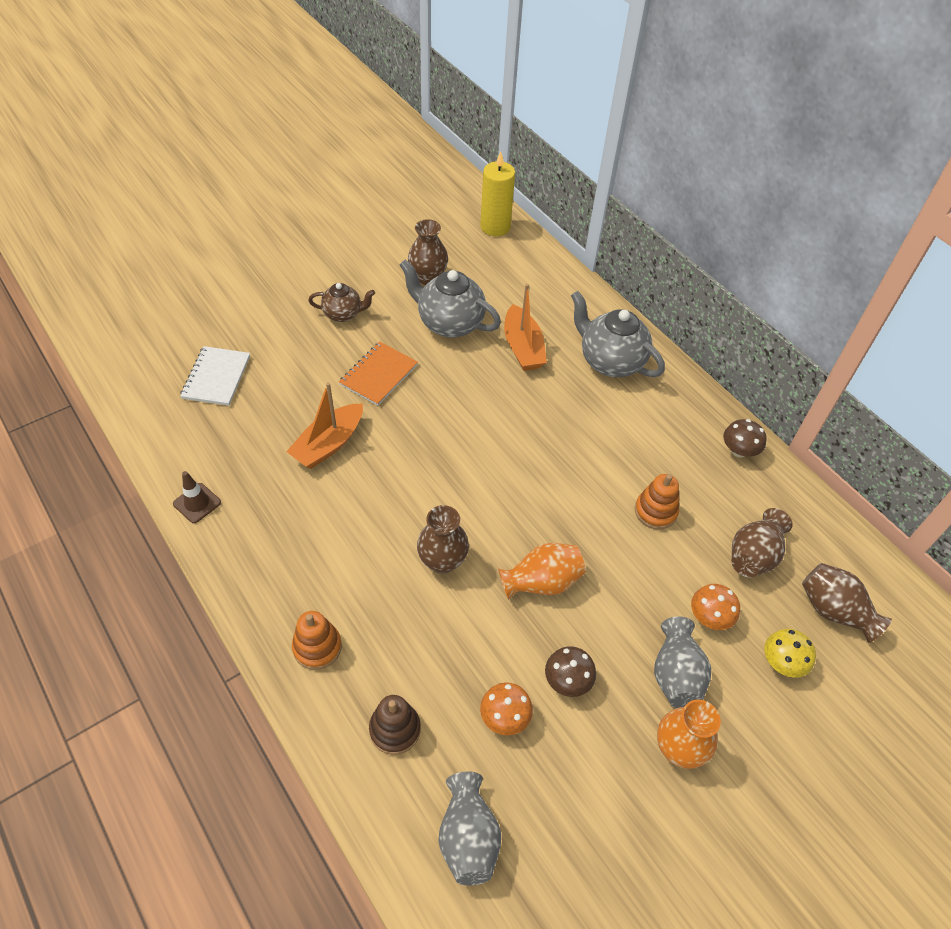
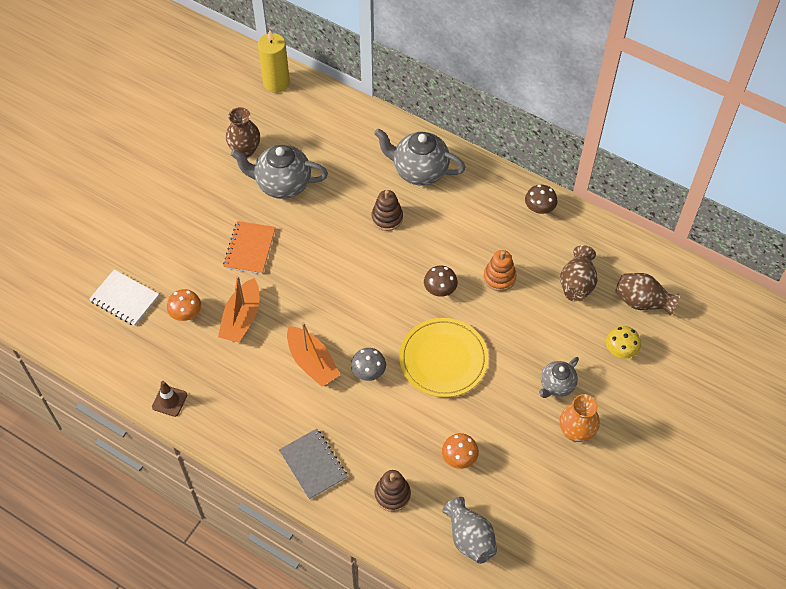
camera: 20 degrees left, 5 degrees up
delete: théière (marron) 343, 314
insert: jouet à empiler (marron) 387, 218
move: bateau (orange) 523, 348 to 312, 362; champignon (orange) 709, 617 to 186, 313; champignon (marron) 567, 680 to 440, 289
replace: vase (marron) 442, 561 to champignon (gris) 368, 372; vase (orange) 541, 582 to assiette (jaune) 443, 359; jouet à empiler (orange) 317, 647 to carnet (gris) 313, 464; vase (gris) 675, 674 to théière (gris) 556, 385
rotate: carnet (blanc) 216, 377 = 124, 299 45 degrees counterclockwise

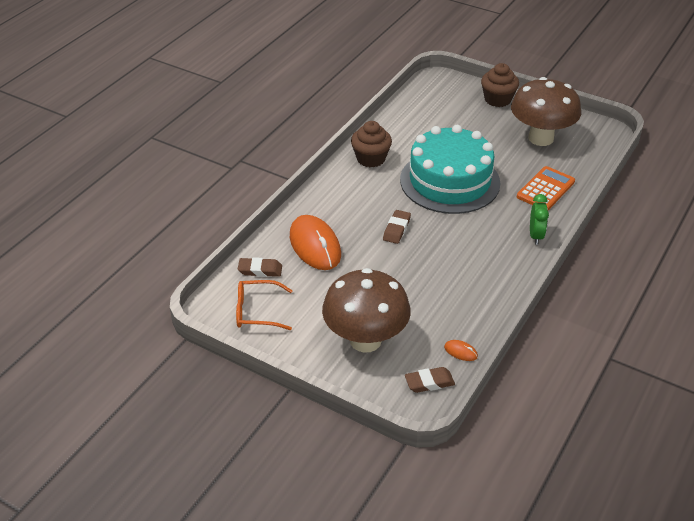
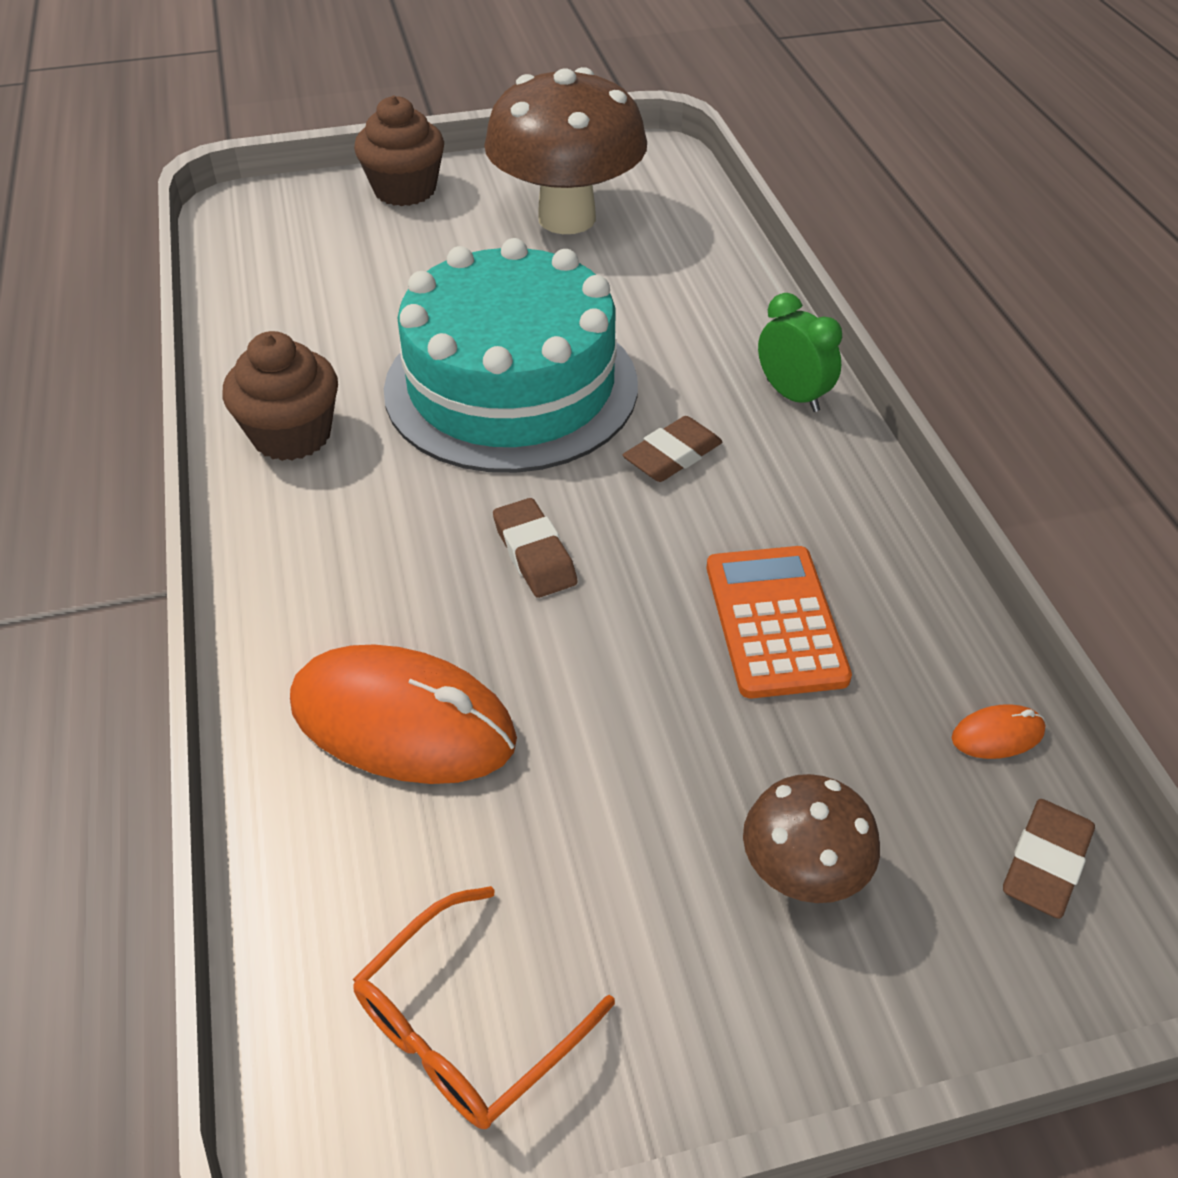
camera: 45 degrees left, 5 degrees up
move: calculatrice (orange) 545, 189 to 775, 622; gomme (marron) 260, 270 to 672, 456
resize: champignon (marron) 365, 340 = 802, 874 x0.50

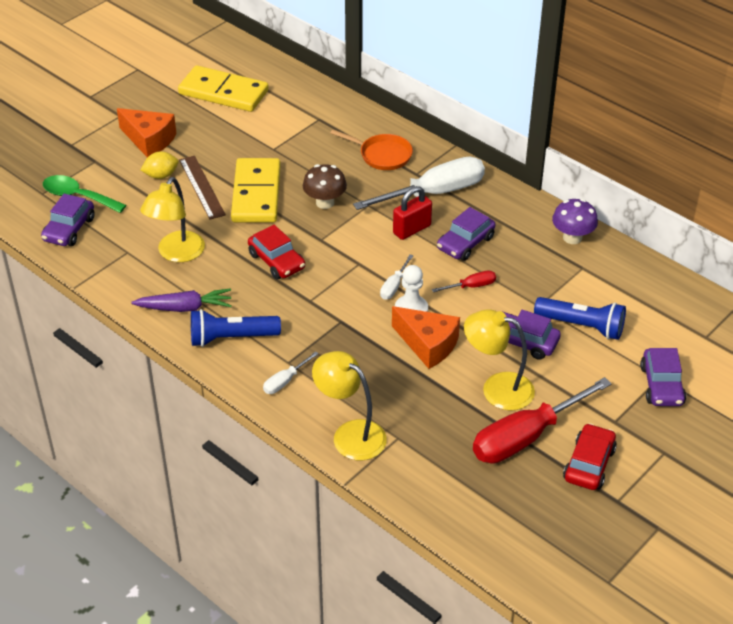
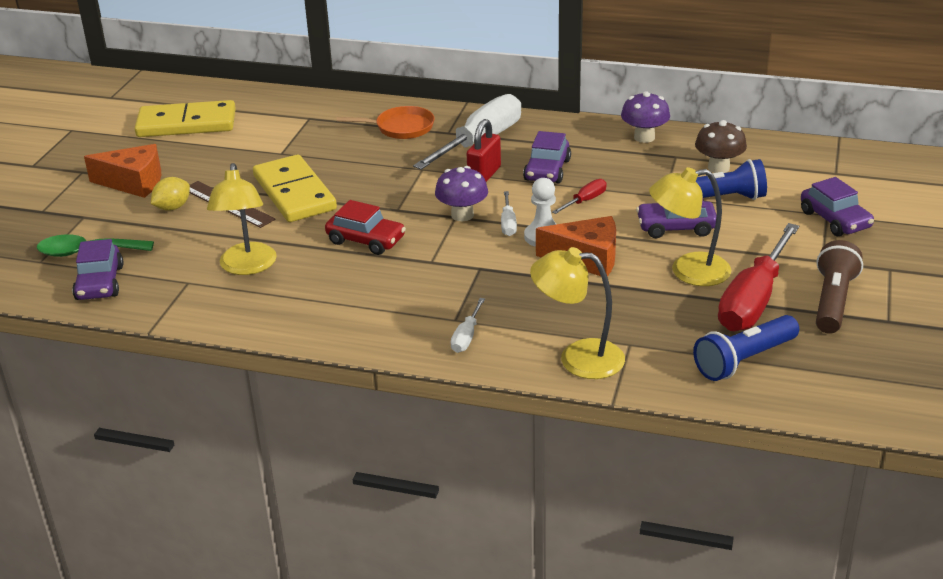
camera: 25 degrees left, 10 degrees down
delete: carotte (violet) 185, 308
insert: champignon (violet) 462, 215
move: champignon (marron) 325, 202 to 718, 168; lampe de poche (bleu) 231, 338 to 744, 360
replace: voiture (rouge) 589, 464 to lampe de poche (marron) 833, 301

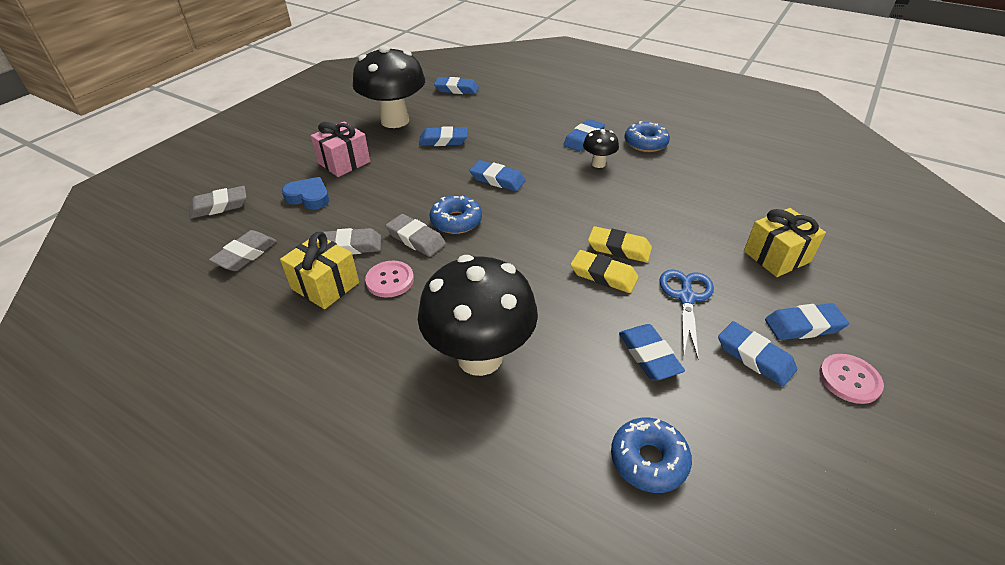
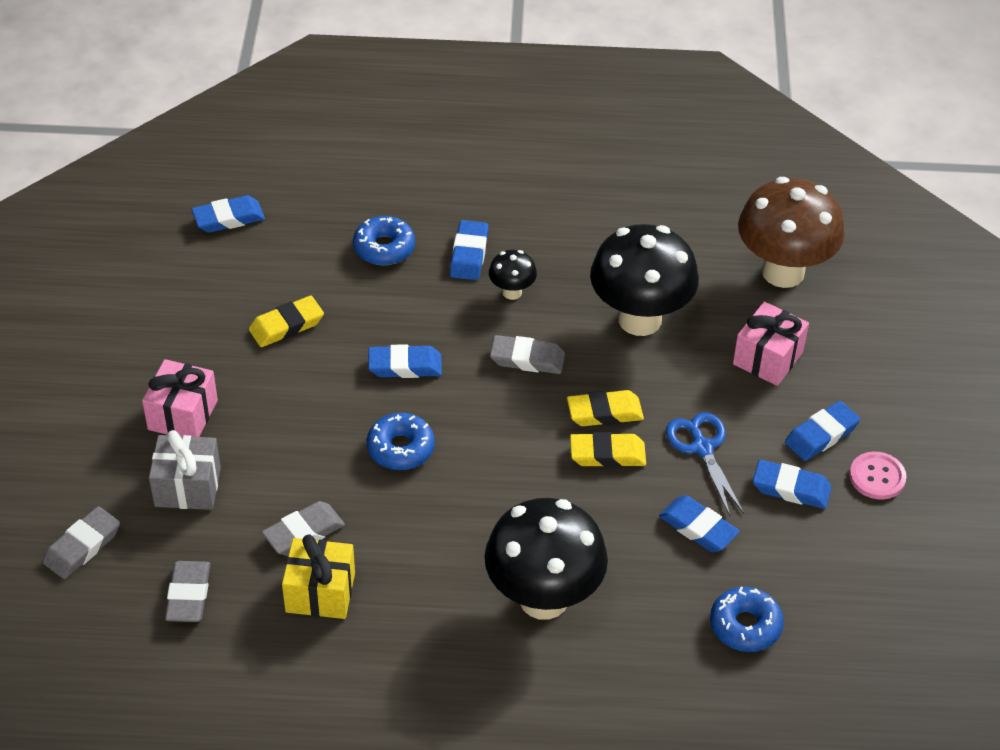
camera: 30 degrees left, 5 degrees up
delete: bouton (rose) 390, 280
insert: champignon (marron) 783, 272
move: champignon (noir) 395, 121 to 639, 319; beignet (bleu) 645, 143 to 384, 248; gomme (gris) 416, 239 to 527, 359
replace: cœur (bleu) 309, 197 to cadeau (gris) 187, 487
recolor: gomme (bleu) 443, 140 to gomme (jaune) 286, 326; cadeau (jaune) 776, 256 to cadeau (rose) 768, 358

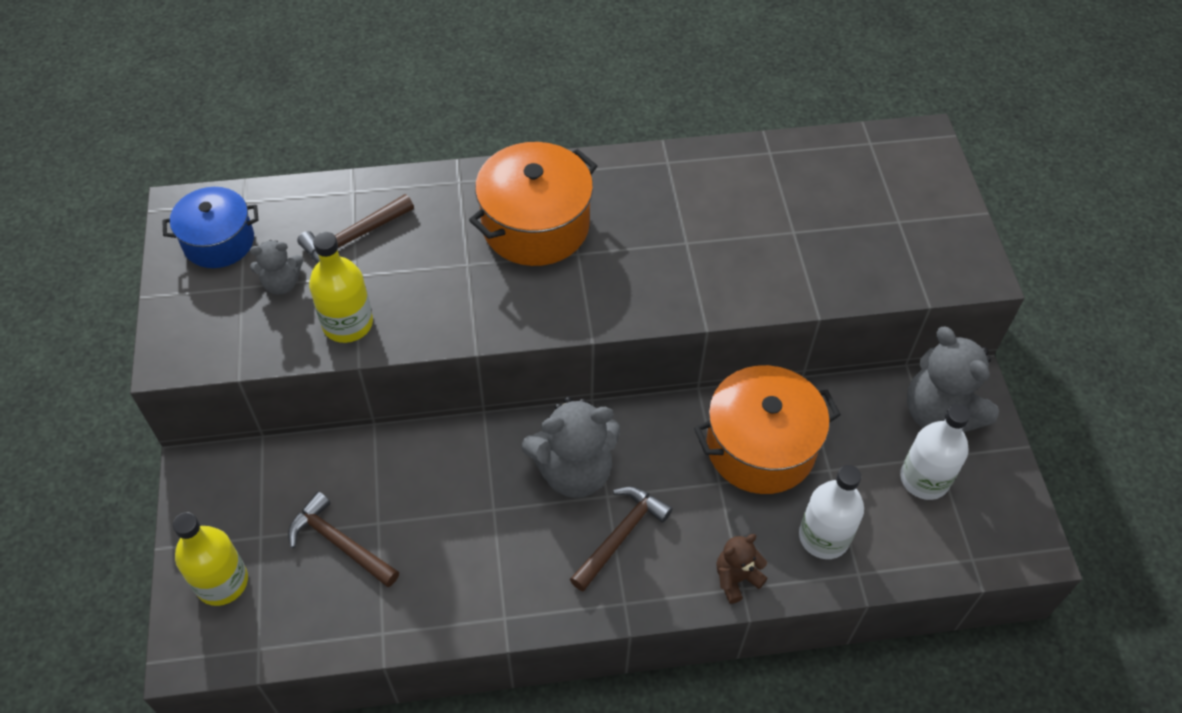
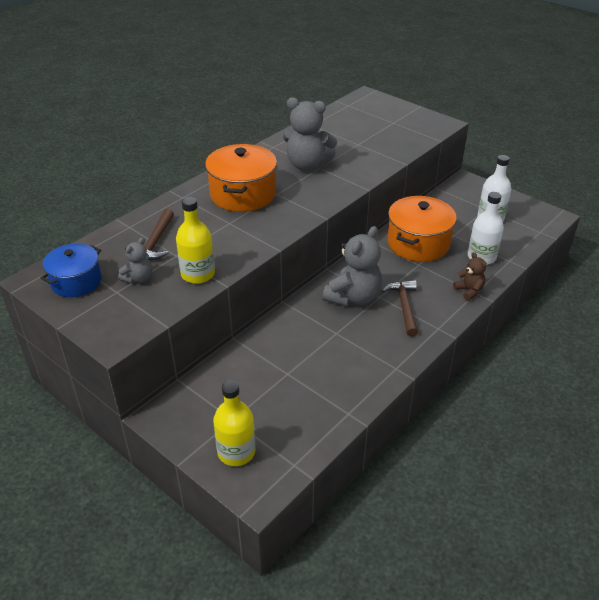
camera: 40 degrees left, 15 degrees down
delete: marteau (marron) 339, 543
move: ours en peluche (gris) 939, 413 to 307, 165
rotate: ours en peluche (marron) 736, 578 = 469, 291 135 degrees clockwise

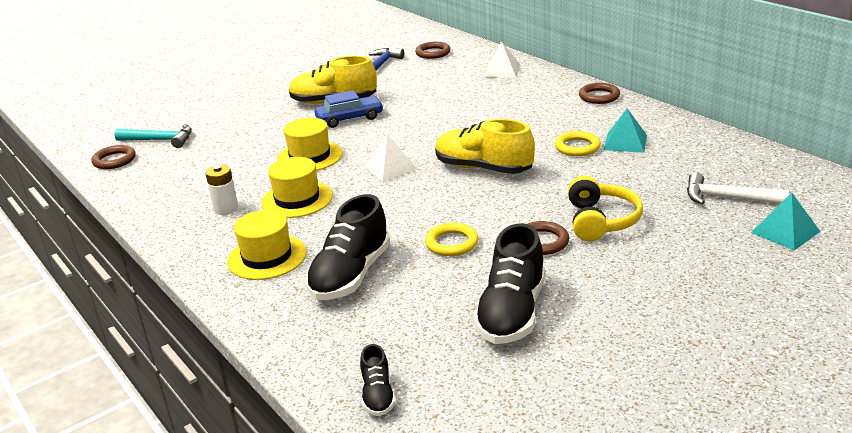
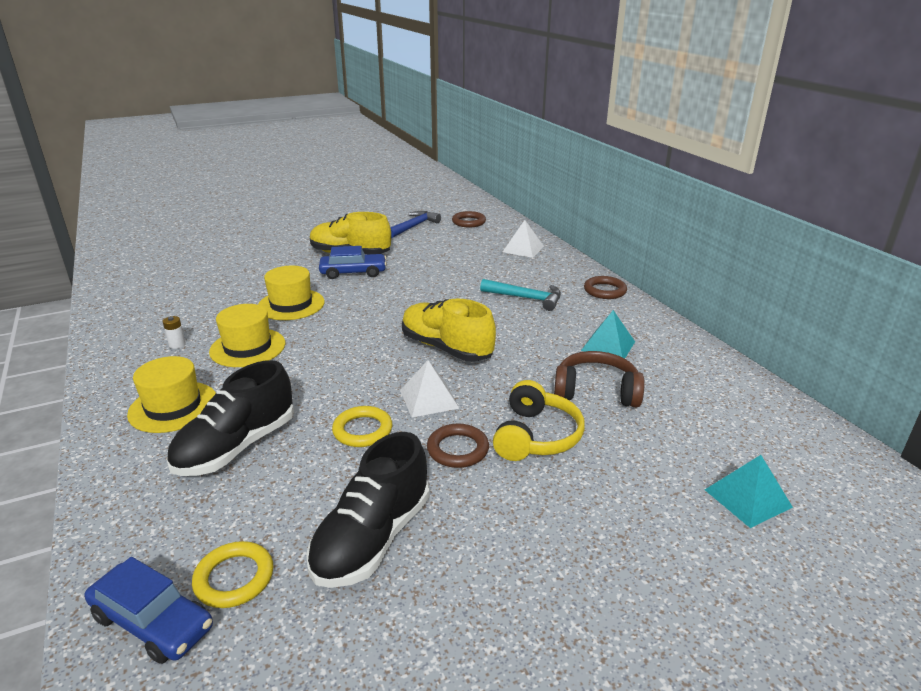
camera: 10 degrees right, 0 degrees up
delete: anneau (marron) 114, 160; marteau (blanc) 727, 198
insert: casque audio (marron) 596, 391
move: marteau (turquoise) 160, 140 to 526, 298; anneau (jaune) 577, 147 to 234, 578; pyramide (blanc) 390, 168 to 429, 399
replace: chaussure (noir) 378, 395 to voiture (bleu) 153, 622
resize: pile (blanc) 226, 209 = 177, 345 x0.64

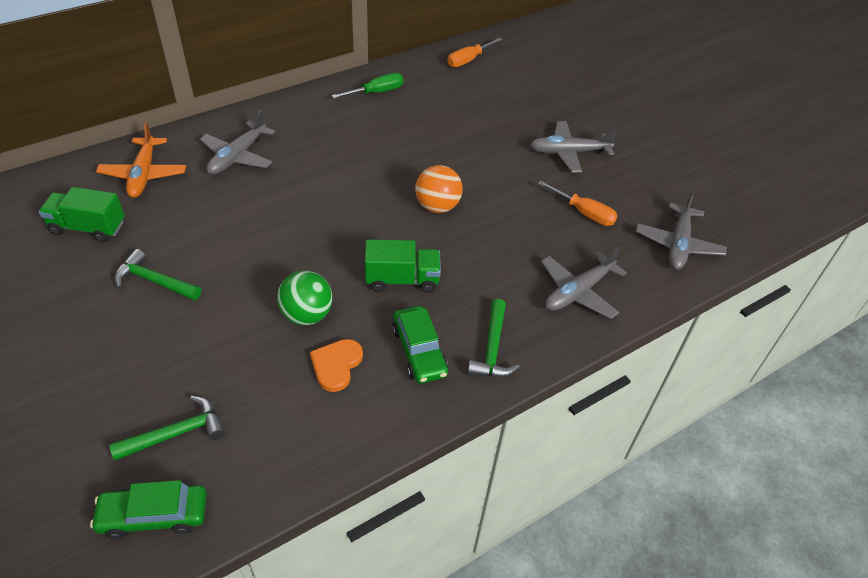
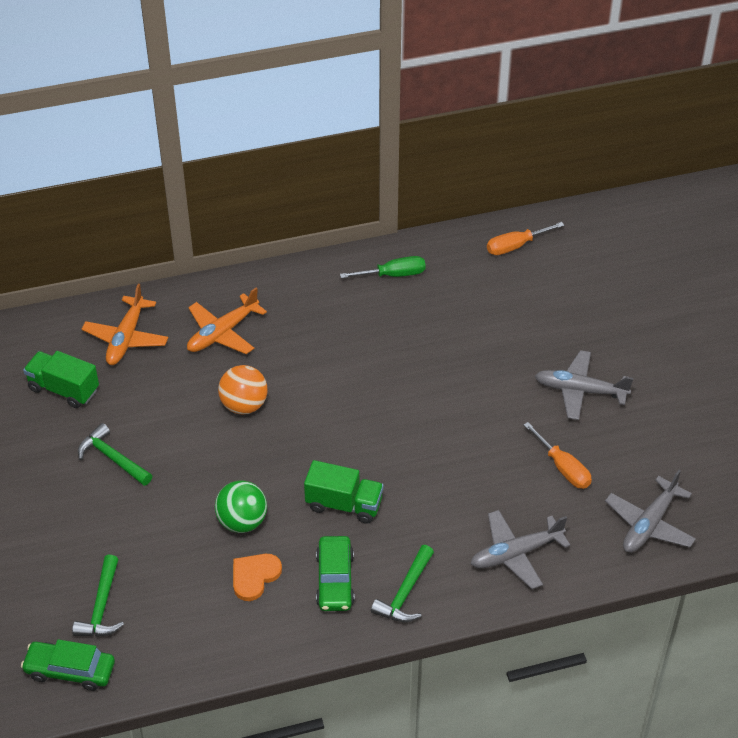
camera: 20 degrees right, 0 degrees up
move: balle (orange) 437, 206 to 244, 405
recolor: avion (gris) 237, 156 to avion (orange) 222, 333
rotate: marteau (vert) 176, 433 = 102, 606 105 degrees clockwise

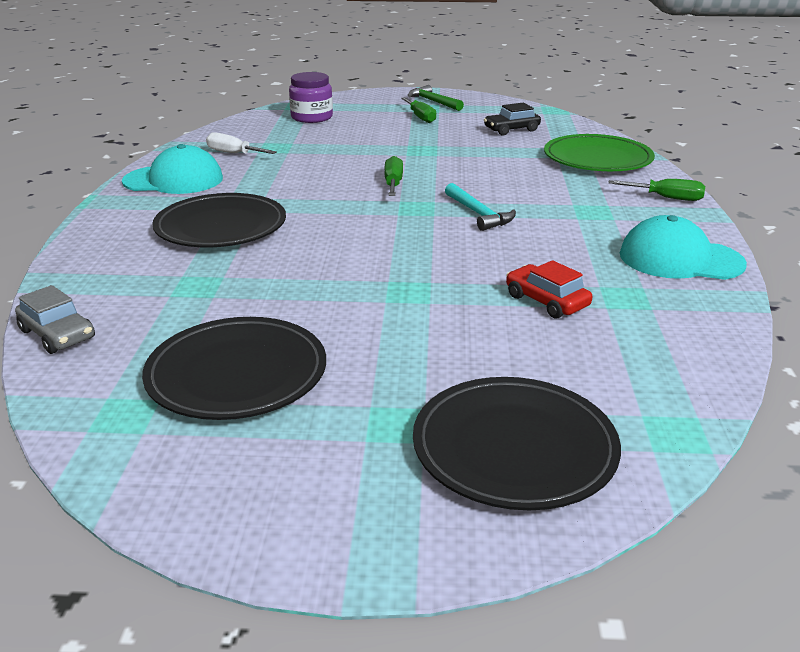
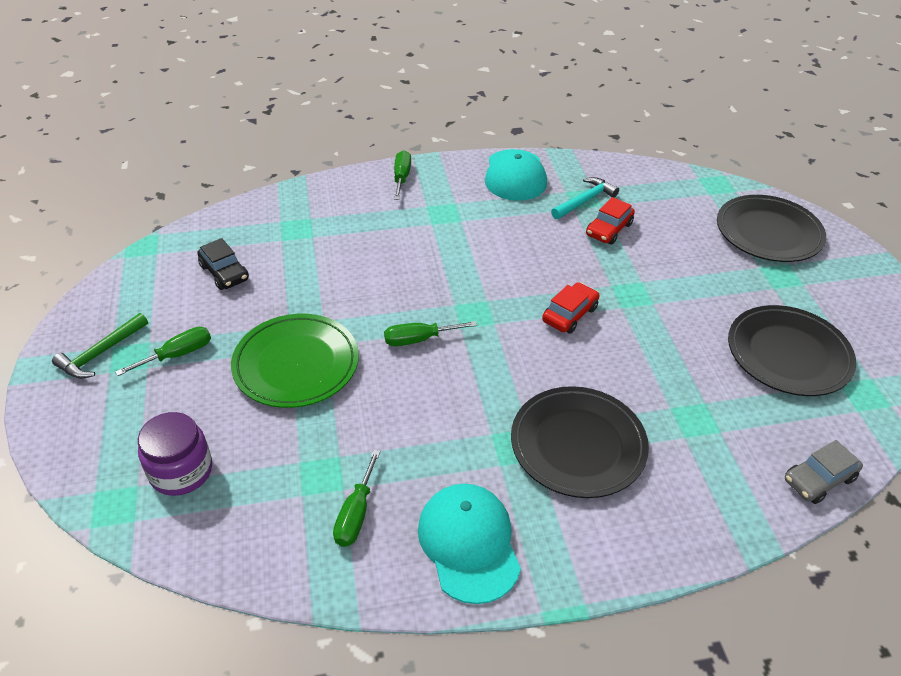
camera: 105 degrees left, 15 degrees up
insert: voiture (rouge) 569, 314
move: assiette (vert) 597, 159 to 296, 364; marteau (turquoise) 479, 214 to 585, 200
recolor: tournevis (blanc) 233, 153 to tournevis (vert) 356, 514
rotate: voiture (gris) 57, 334 = 819, 479 150 degrees counterclockwise

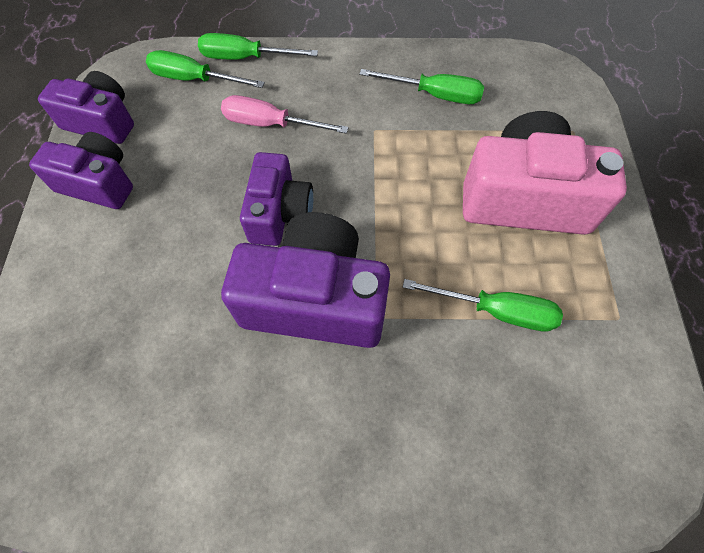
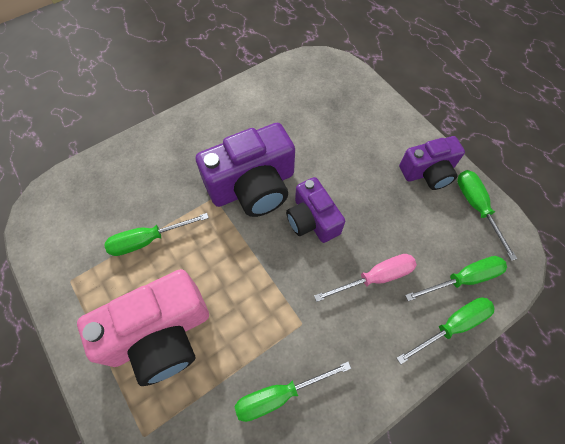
camera: 145 degrees right, 0 degrees up
replace: appareil photo (violet) 102, 121 to tournevis (vert) 476, 207

